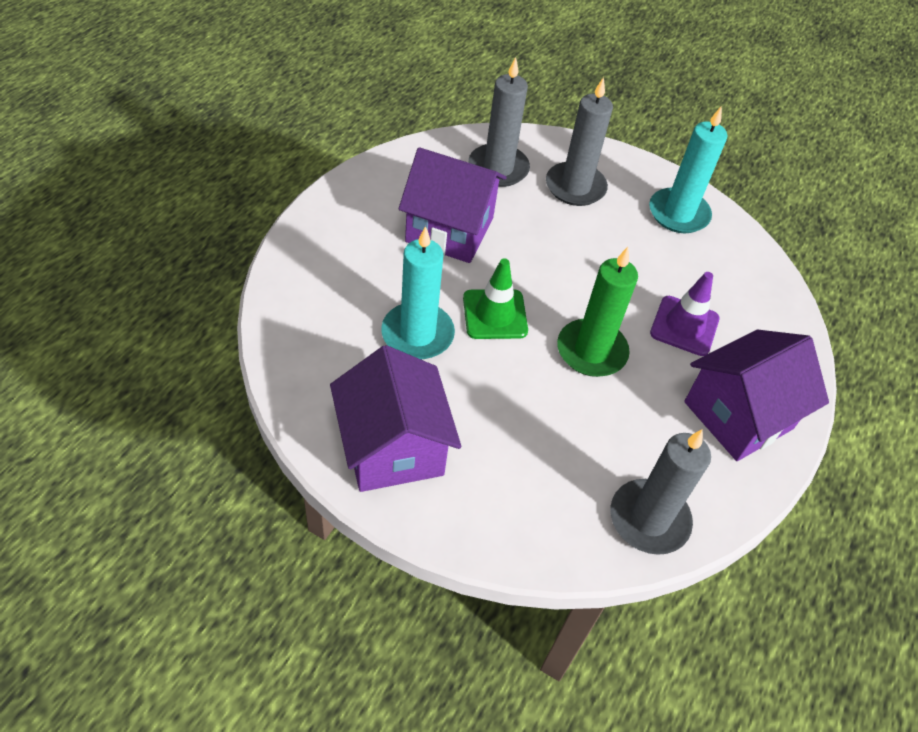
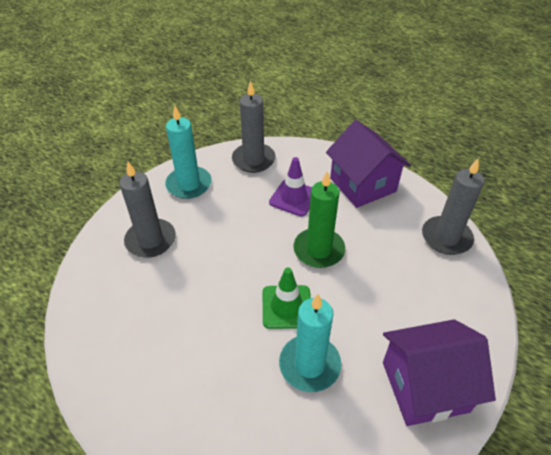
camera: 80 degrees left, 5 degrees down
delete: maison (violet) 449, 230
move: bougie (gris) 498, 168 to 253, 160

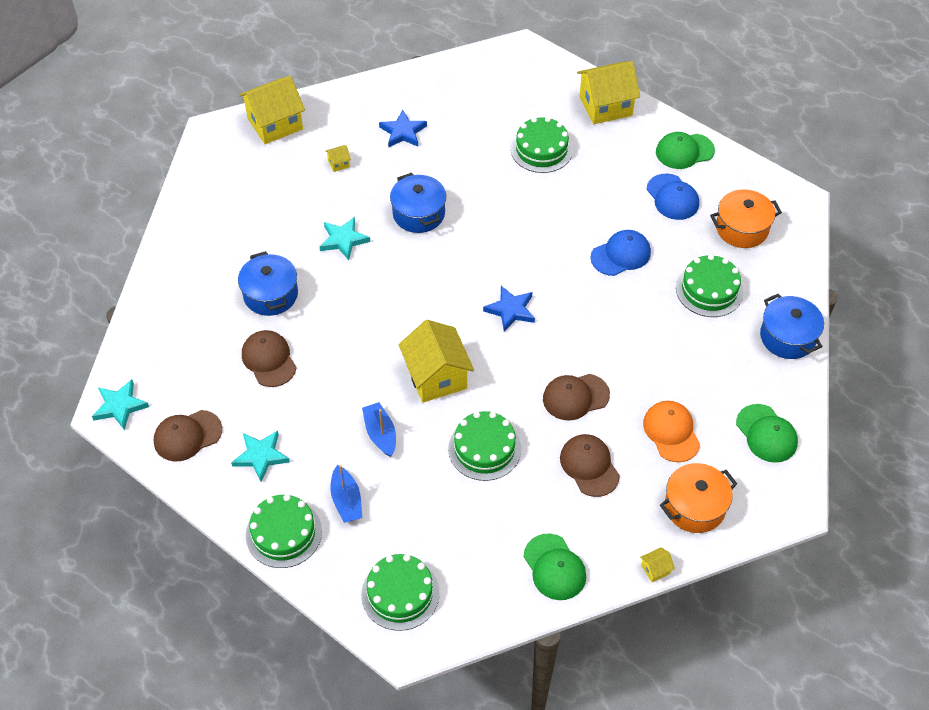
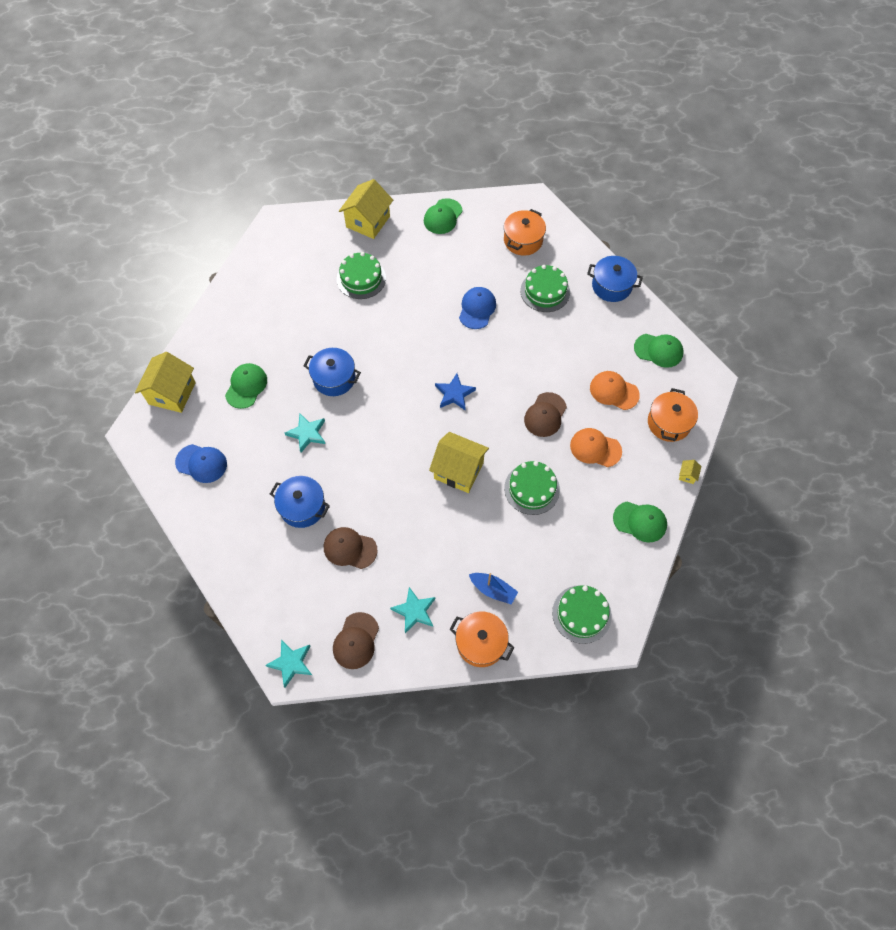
camera: 45 degrees left, 10 degrees up
delete: étoile (bleu) 403, 132; bateau (bleu) 380, 434
move: casquette (bleu) 672, 197 to 201, 463
replace: maison (jaune) 338, 163 to casquette (vert) 246, 386; gâteau (vert) 284, 533 to marmite (orange) 481, 643
recolor: casquette (marron) 589, 466 to casquette (orange) 595, 448

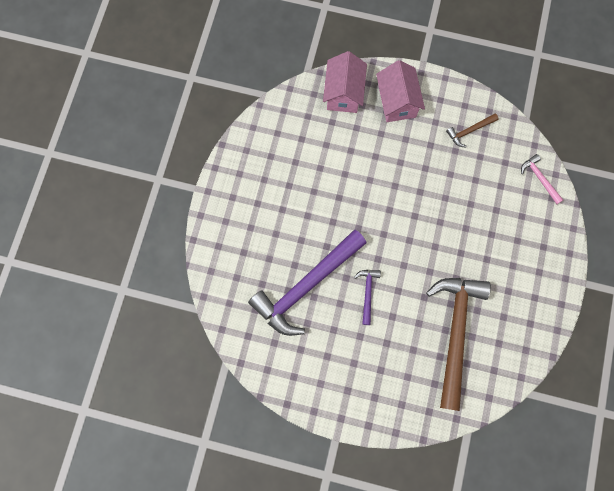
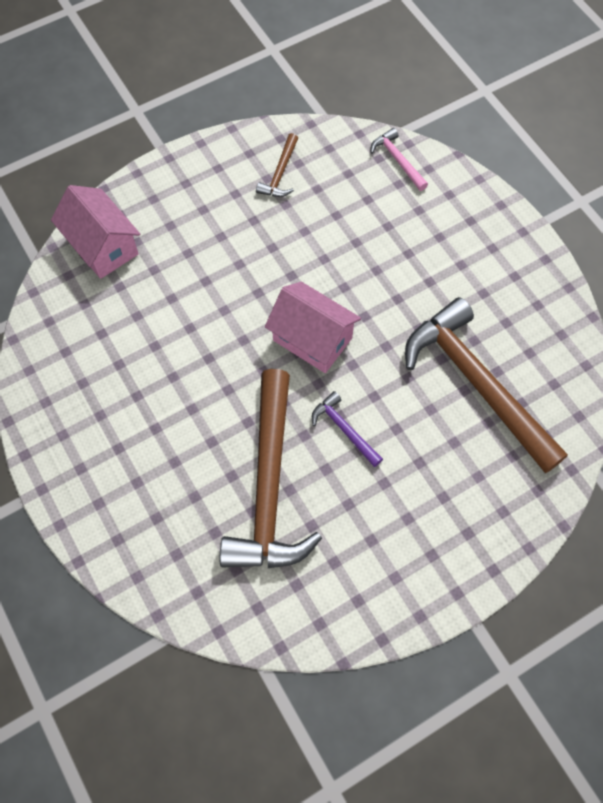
camera: 45 degrees left, 10 degrees down
move: maison (rose) 397, 101 to 312, 339
recolor: marteau (violet) 306, 286 to marteau (marron) 269, 486
rotate: marteau (rose) 539, 178 = 397, 160 45 degrees clockwise

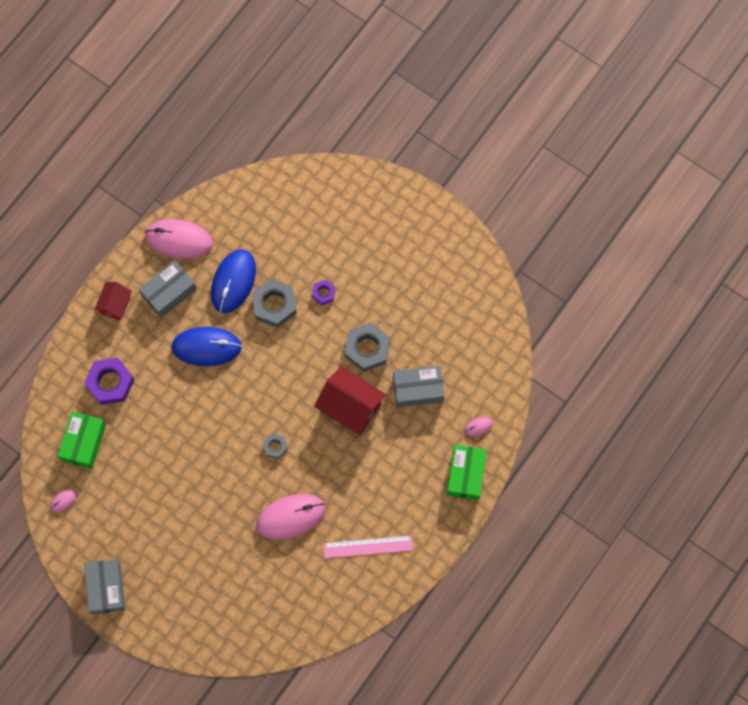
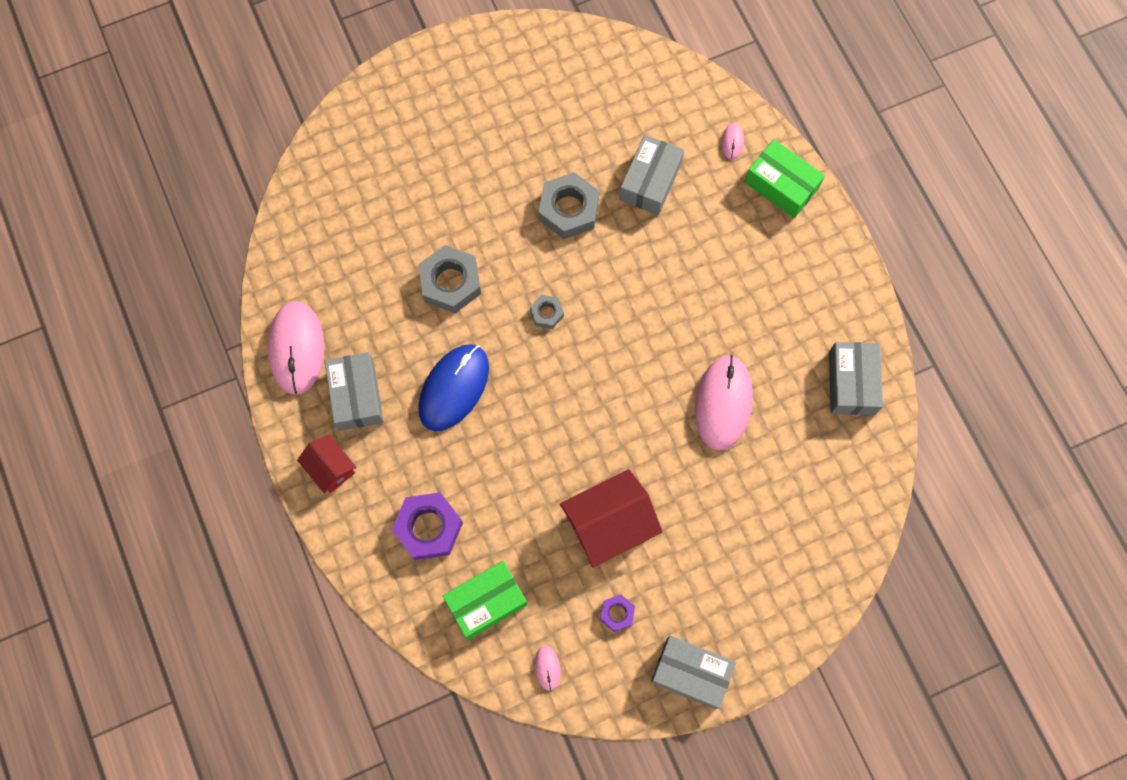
camera: 60 degrees left, 0 degrees up
delete: souris (bleu) 233, 281; règle (rose) 368, 547
insert: boîte (gris) 851, 383
move: écrou (violet) 323, 293 to 617, 613; maison (rouge) 350, 407 to 609, 524; écrou (gris) 275, 447 to 547, 313
rotate: souris (rose) 179, 240 = 296, 348 45 degrees counterclockwise; boîte (vert) 84, 442 = 486, 602 75 degrees counterclockwise

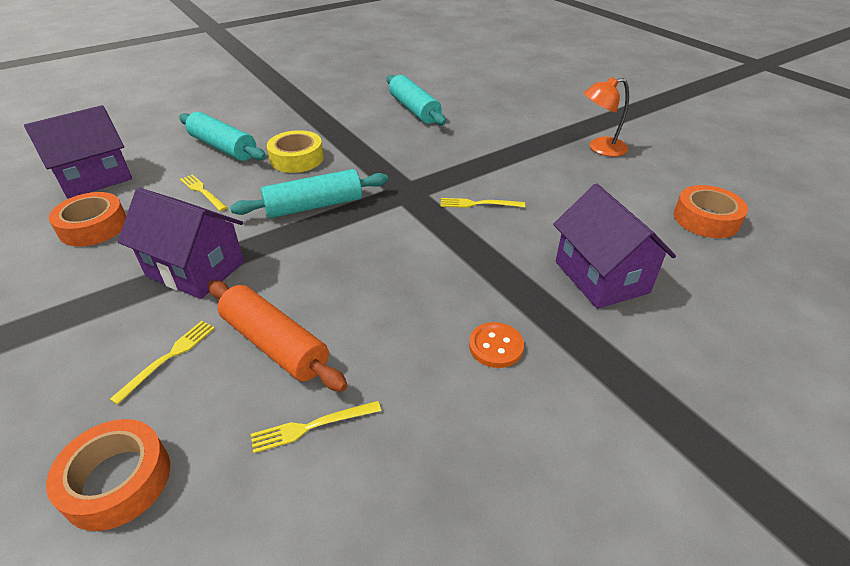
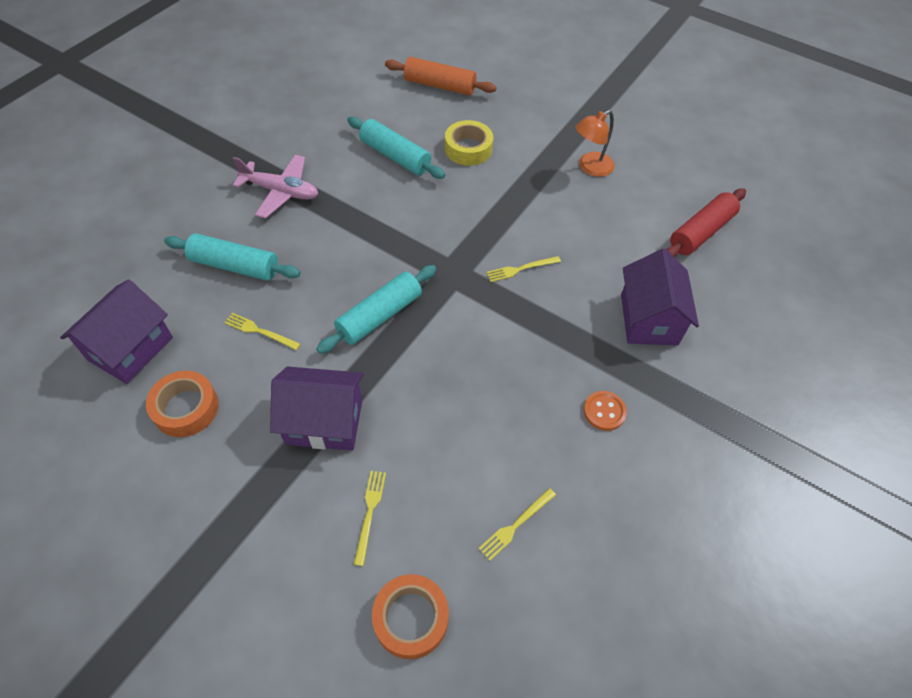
camera: 25 degrees left, 15 degrees up
insert: avion (rose) 281, 192
move: ruban adhésif (jaune) 297, 159 to 468, 149; rouleau à pâtisserie (orange) 275, 344 to 440, 85
replace: ruban adhésif (orange) 706, 219 to rouleau à pâtisserie (rouge) 701, 232
rotate: maison (violet) 601, 277 = 648, 319 45 degrees clockwise

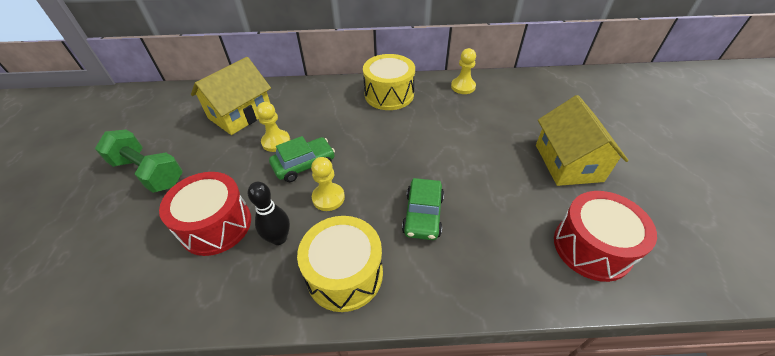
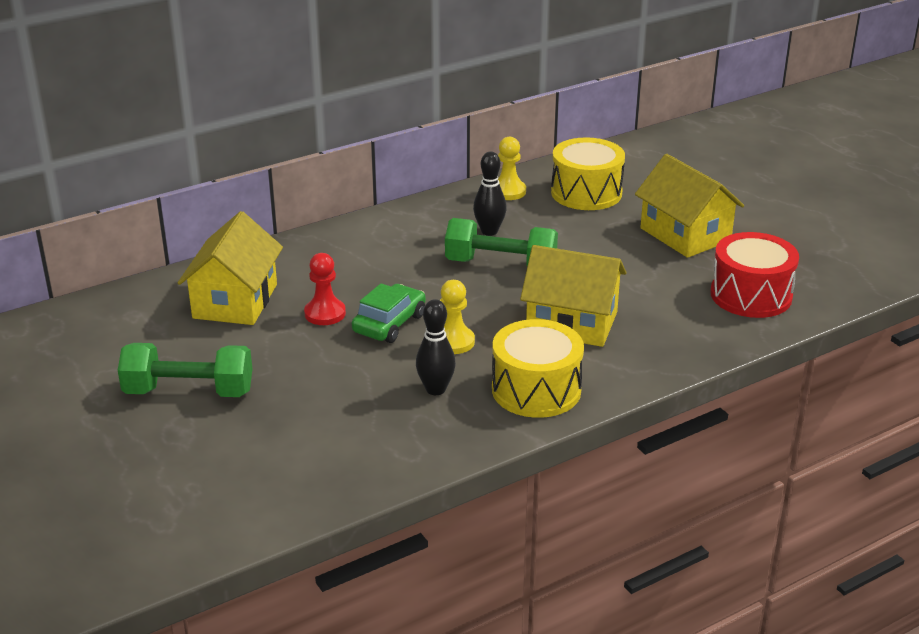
camera: 30 degrees left, 15 degrees down
delete: tambour (rouge) 216, 225
insert: quille (noir) 489, 231; haltère (vert) 500, 265
move: tambour (jaune) 389, 94 to 586, 193
replace: voiture (vert) 423, 215 to maison (jaune) 572, 322
recolor: pion (jaune) 276, 142 to pion (rouge) 325, 313

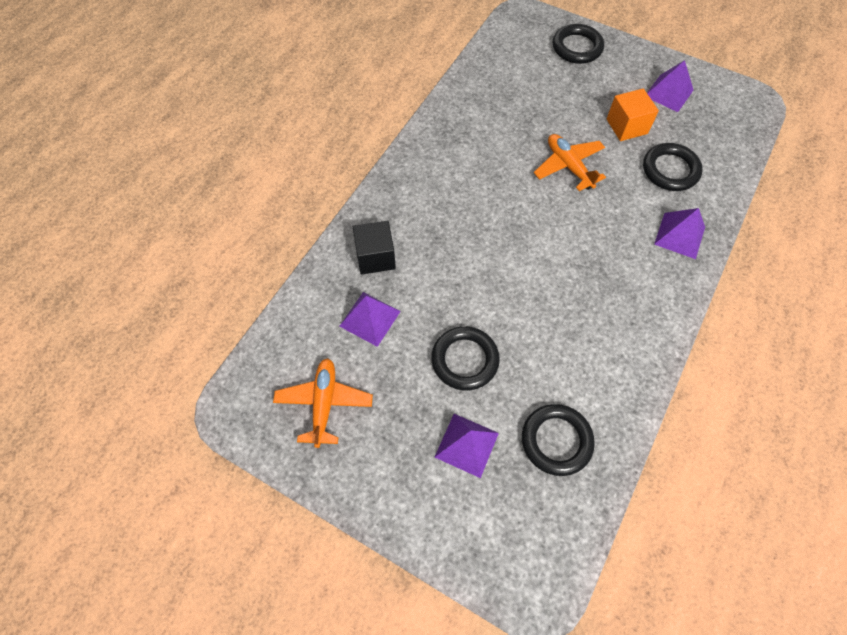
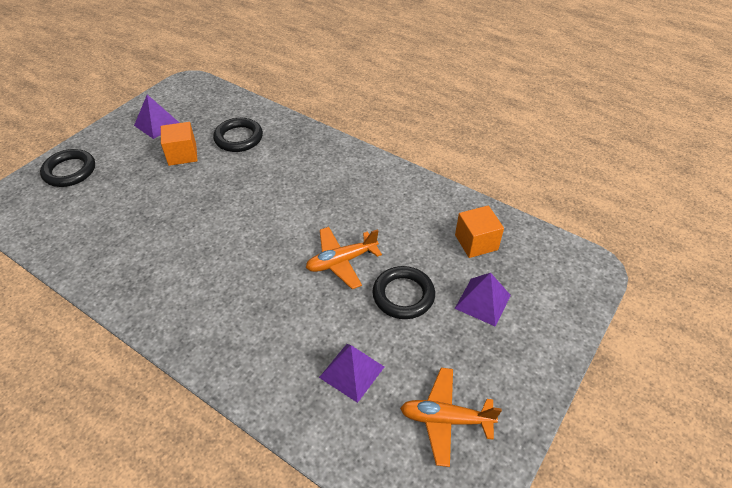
camera: 85 degrees left, 15 degrees down
delete: pyramide (violet) 679, 235; cube (noir) 375, 257
move: avion (orange) 568, 166 to 341, 261
replace: anneau (noir) 556, 441 to cube (orange) 476, 242

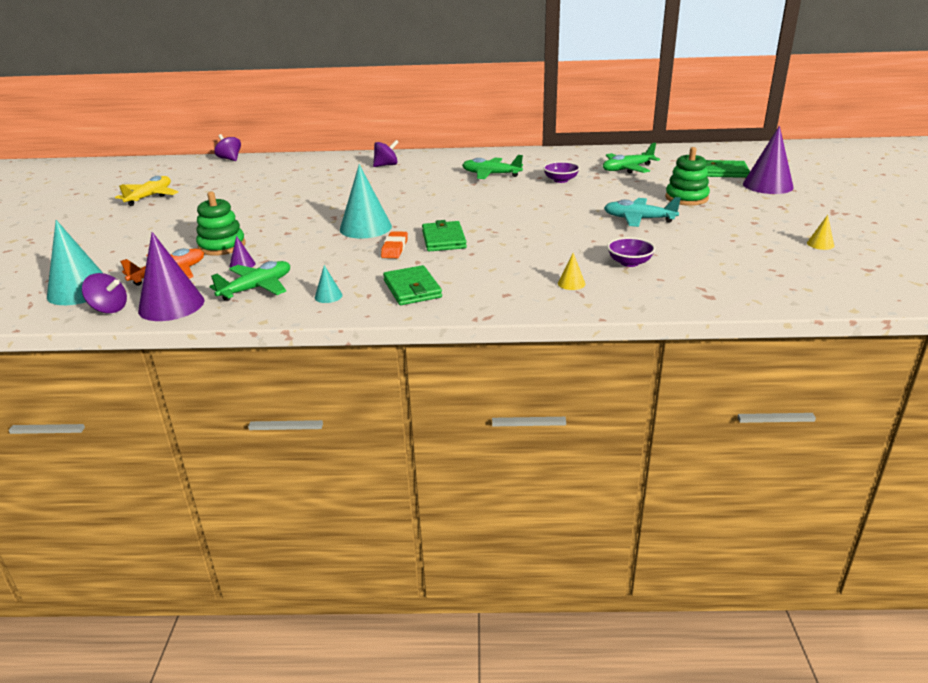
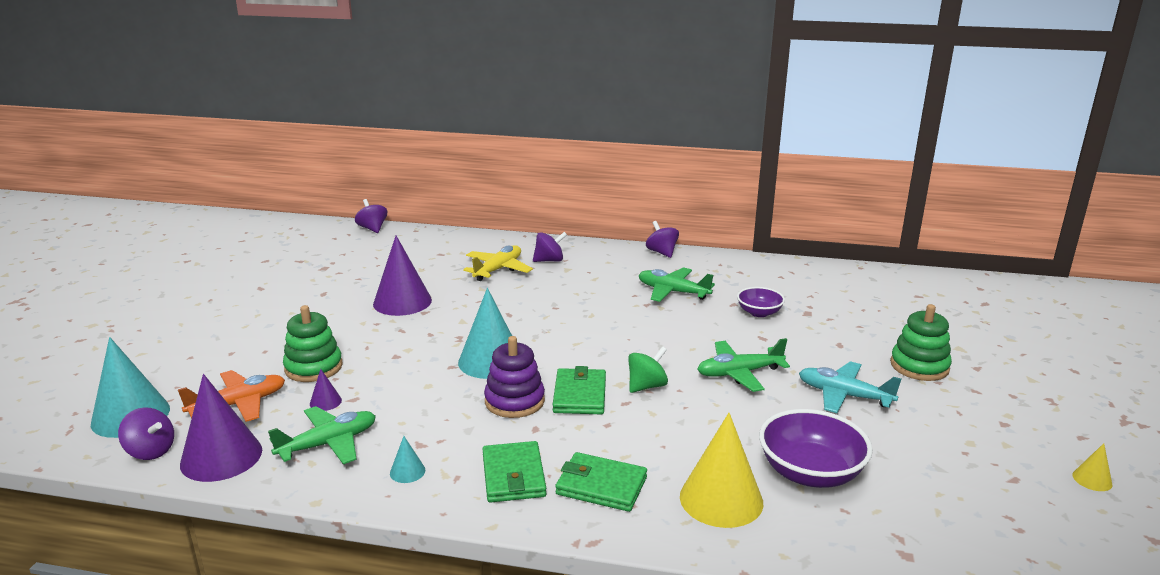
camera: 10 degrees right, 5 degrees down
insert: toupie (violet) 662, 252; toupie (vert) 646, 386
move: cône (violet) 767, 185 to 402, 302; avion (vert) 627, 169 to 739, 373; portefeuille (vert) 723, 172 to 601, 486; avion (jaune) 150, 197 to 498, 269
replace: gomme (orange) 394, 248 to jouet à empiler (violet) 514, 401
resize: bol (violet) 629, 262 = 810, 473 x1.71; cône (jaune) 571, 283 = 721, 499 x2.26

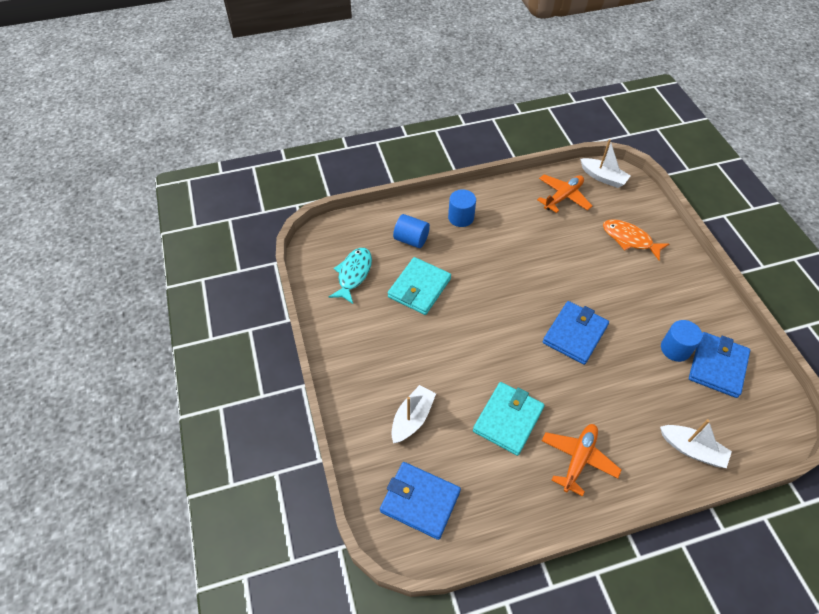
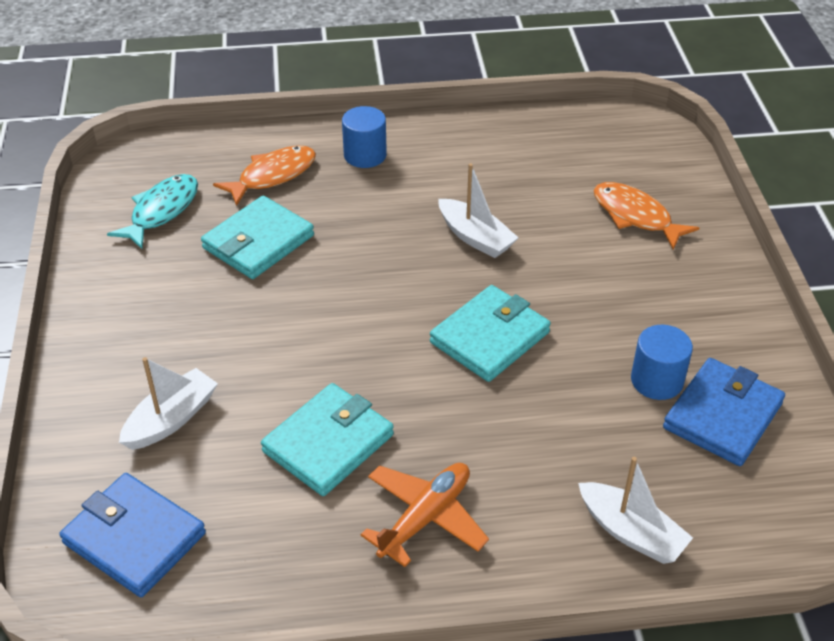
camera: 10 degrees right, 10 degrees down
delete: avion (orange) 563, 197
move: bateau (blanc) 603, 177 to 475, 237
replace: cylindre (bleu) 411, 239 to poisson (orange) 273, 176
recolor: portefeuille (bleu) 574, 334 to portefeuille (turquoise) 489, 337

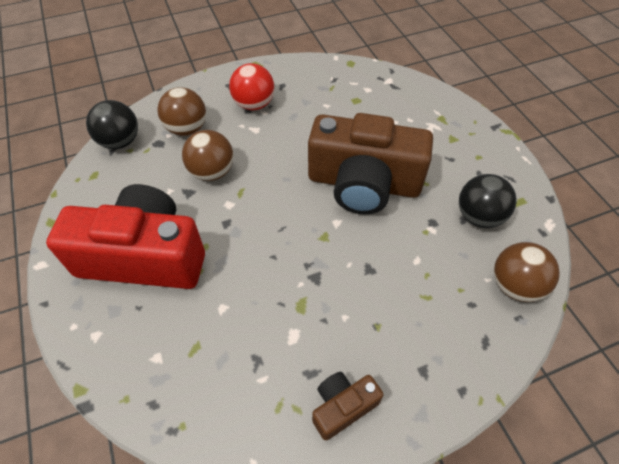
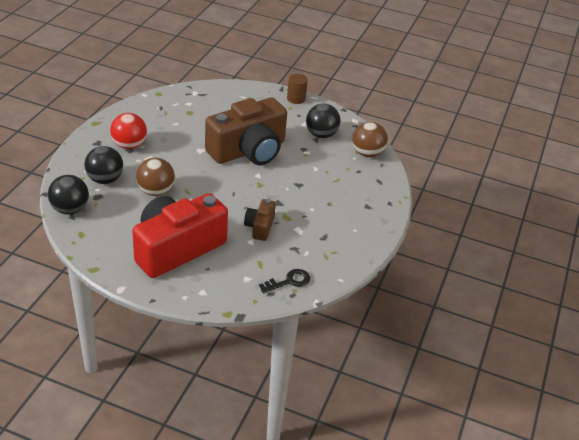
camera: 50 degrees left, 15 degrees down
insert: cylindre (marron) 296, 99; clé (noir) 289, 281
move: appareil photo (marron) 342, 406 to 260, 227
recolor: balle (marron) 187, 129 to balle (noir) 105, 179

